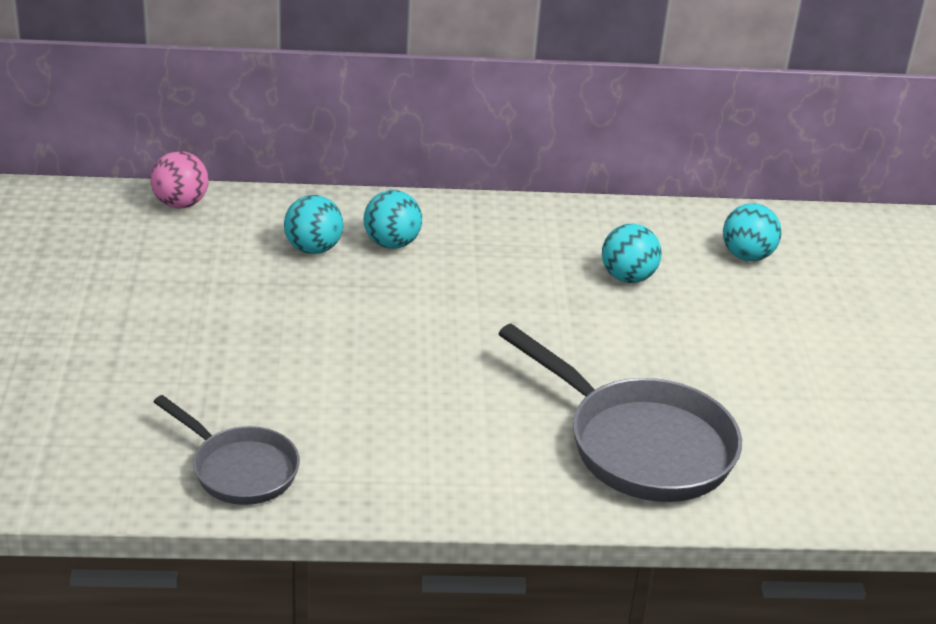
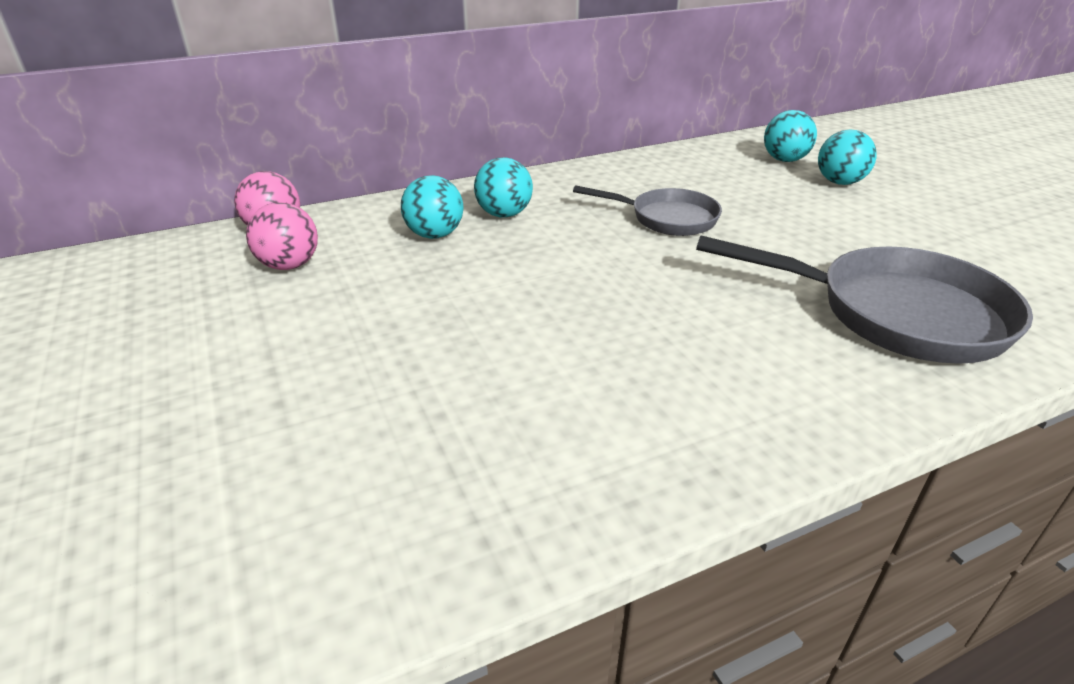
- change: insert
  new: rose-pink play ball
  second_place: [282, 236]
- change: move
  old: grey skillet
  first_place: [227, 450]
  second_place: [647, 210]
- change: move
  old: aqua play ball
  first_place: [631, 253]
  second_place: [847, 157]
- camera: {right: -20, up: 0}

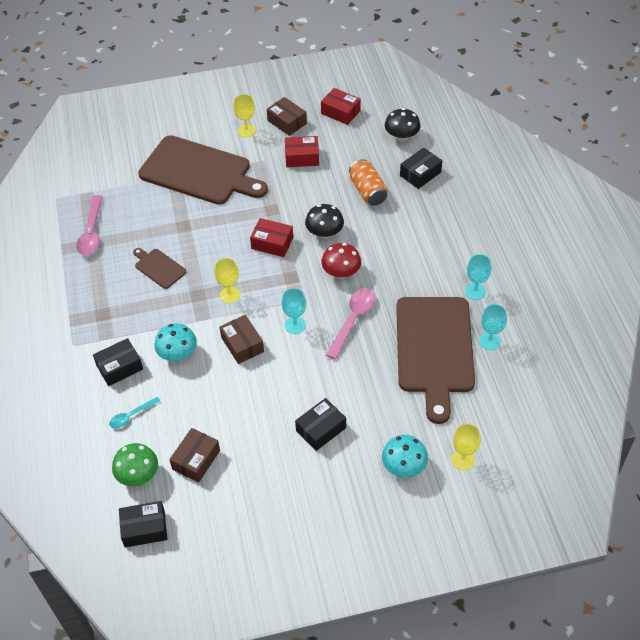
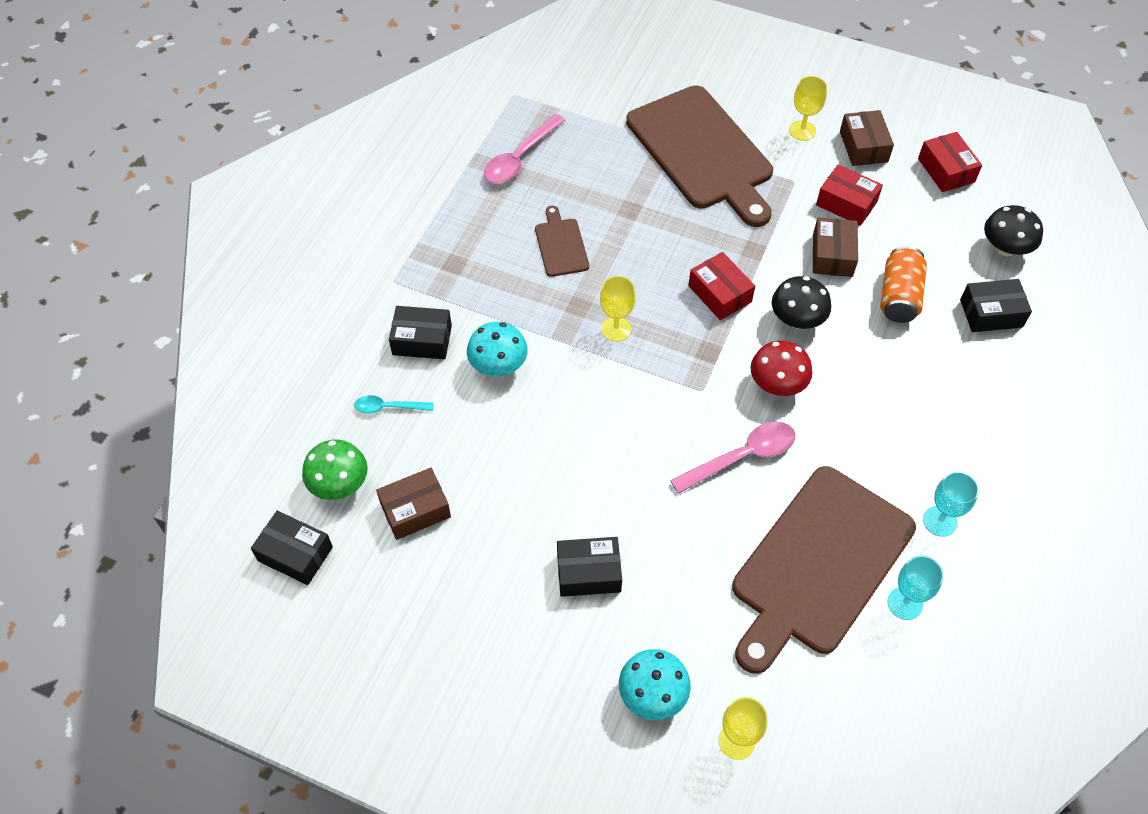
- change: move
  old: brown box
  first_place: [242, 339]
  second_place: [835, 247]
- change: delete
  old: aqua chalice
  first_place: [294, 311]
- camera: {right: 35, up: 5}

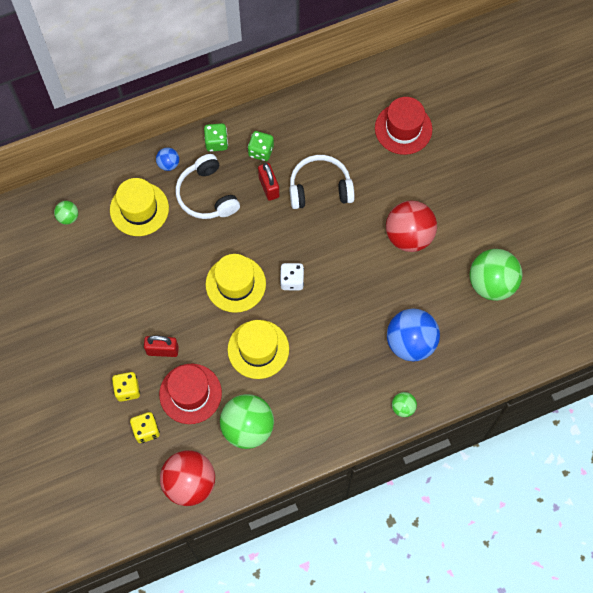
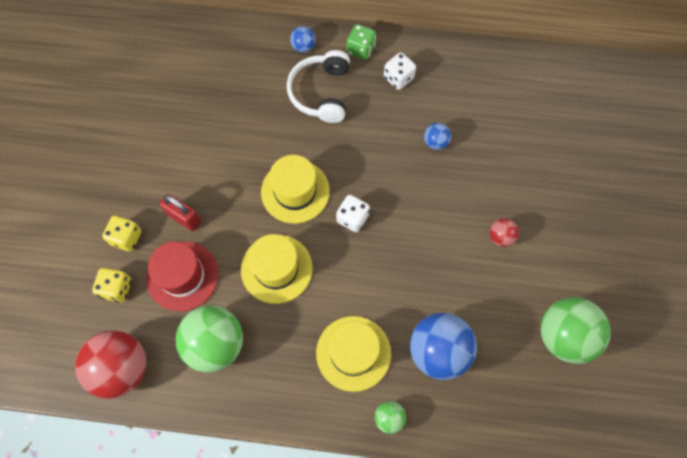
- change: move
  old: yellow tall hat
  first_place: [139, 207]
  second_place: [353, 354]
- change: recolor
  old: green game die
  new: snow-white game die
  first_place: [261, 146]
  second_place: [400, 71]
- change: replace
  old: snow-white headset
  new: blue play ball
  first_place: [322, 182]
  second_place: [437, 136]
- change: resize
  old: crimson play ball
  first_place: [411, 226]
  second_place: [504, 232]
  factor: 0.47
- change: delete
  old: green play ball
  first_place: [66, 212]
- change: delete
  old: crimson lock
  first_place: [268, 182]
- change: delete
  old: crimson tall hat
  first_place: [403, 126]
- camera: {right: 30, up: 0}

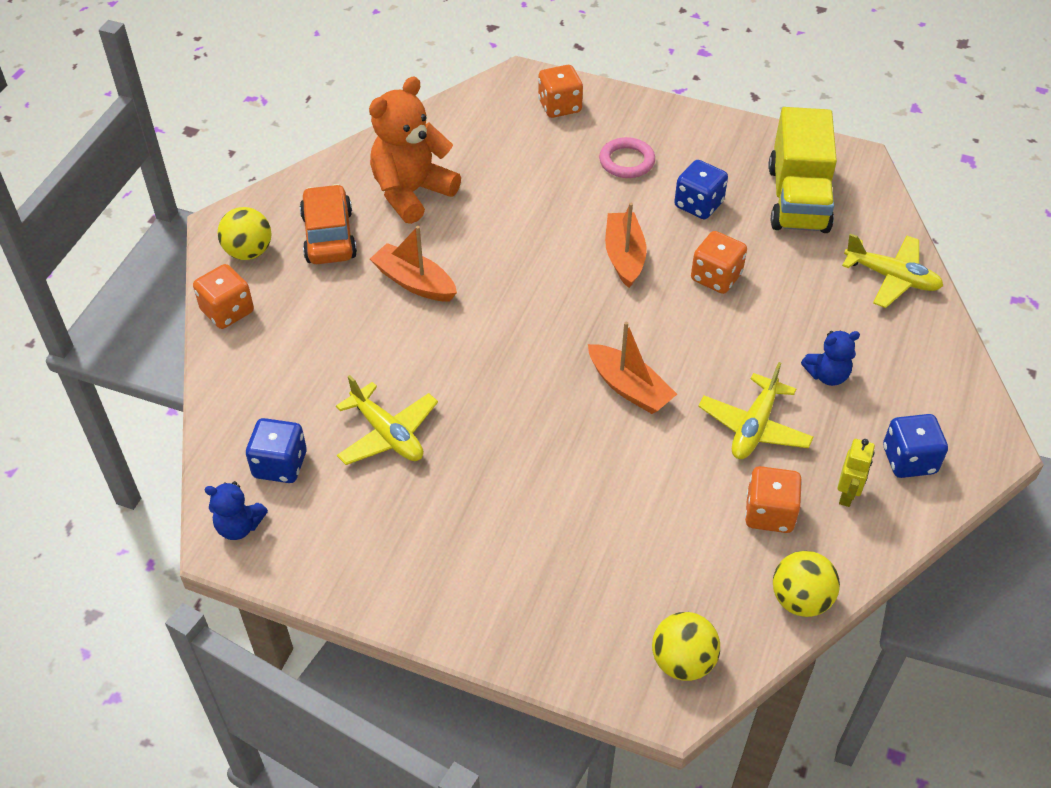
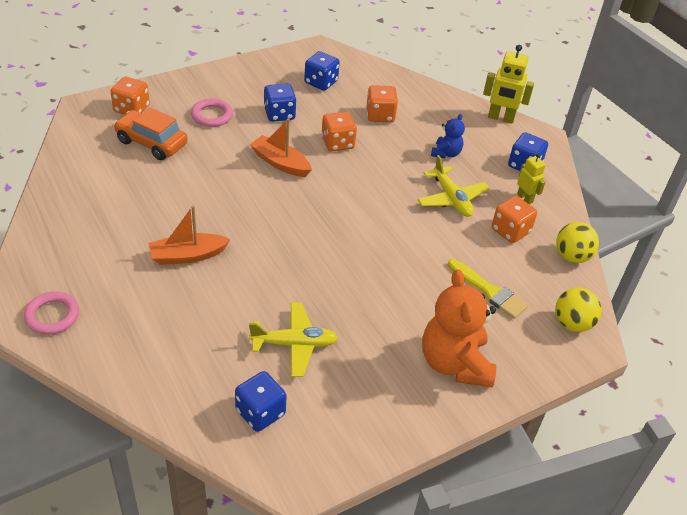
- change: replace
  old: yellow play ball
  new: rose-pink hoop
  first_place: [244, 233]
  second_place: [51, 313]
- change: move
  old: orange automobile
  first_place: [328, 224]
  second_place: [150, 134]
- change: replace
  old: yellow lorry
  new: blue game die
  first_place: [802, 170]
  second_place: [322, 71]
- change: move
  old: orange game die
  first_place: [223, 296]
  second_place: [382, 103]
- change: move
  old: orange teddy
  first_place: [415, 150]
  second_place: [459, 328]
- change: insert
  new: yellow paintbrush
  second_place: [488, 289]
- change: insert
  new: yellow robot figure
  second_place: [508, 84]
- change: delete
  old: blue teddy
  first_place: [236, 510]
- change: delete
  old: orange sailboat
  first_place: [632, 368]
- change: delete
  old: yellow plane
  first_place: [892, 271]
- camera: {right: -55, up: -5}

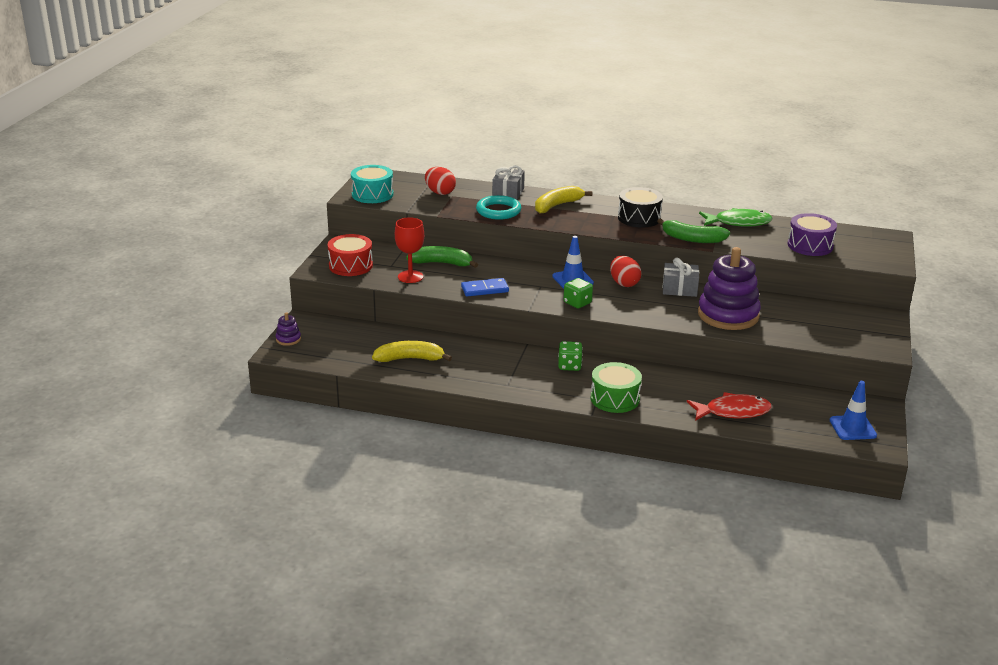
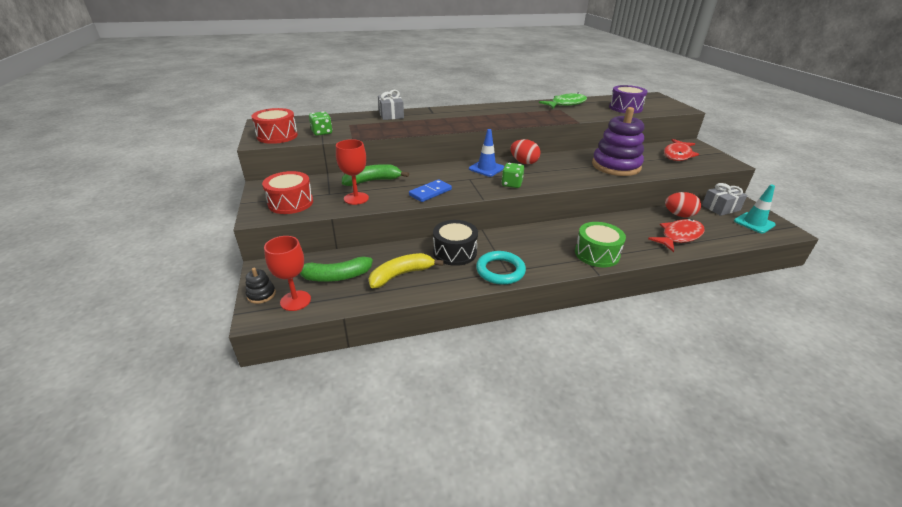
- change: recolor
  old: purple ring stacker
  new: ebony ring stacker
  first_place: [288, 329]
  second_place: [261, 286]
- change: recolor
  old: aqua drum
  new: crimson drum
  first_place: [372, 184]
  second_place: [274, 126]
- change: insert
  new: crimson chalice
  second_place: [287, 273]
- change: move
  old: green toy banana
  first_place: [693, 230]
  second_place: [336, 269]
- change: move
  old: green game die
  first_place: [570, 356]
  second_place: [320, 123]
- change: move
  old: ebony drum
  first_place: [640, 207]
  second_place: [455, 243]
- change: move
  old: aqua hoop
  first_place: [498, 207]
  second_place: [501, 268]
- change: insert
  new: crimson toy fish
  second_place: [681, 150]
- change: move
  old: crimson egg shape
  first_place: [440, 181]
  second_place: [683, 204]
- change: move
  old: grey gift
  first_place: [680, 277]
  second_place: [724, 199]
- change: recolor
  old: blue road cone
  new: aqua road cone
  first_place: [853, 410]
  second_place: [755, 208]
- change: delete
  old: yellow toy banana
  first_place: [563, 200]
- camera: {right: -30, up: 5}

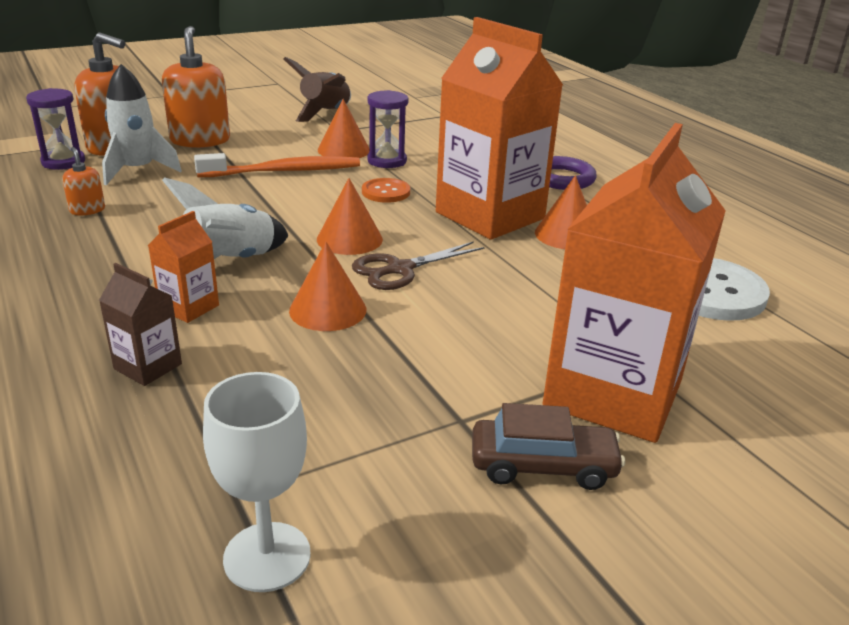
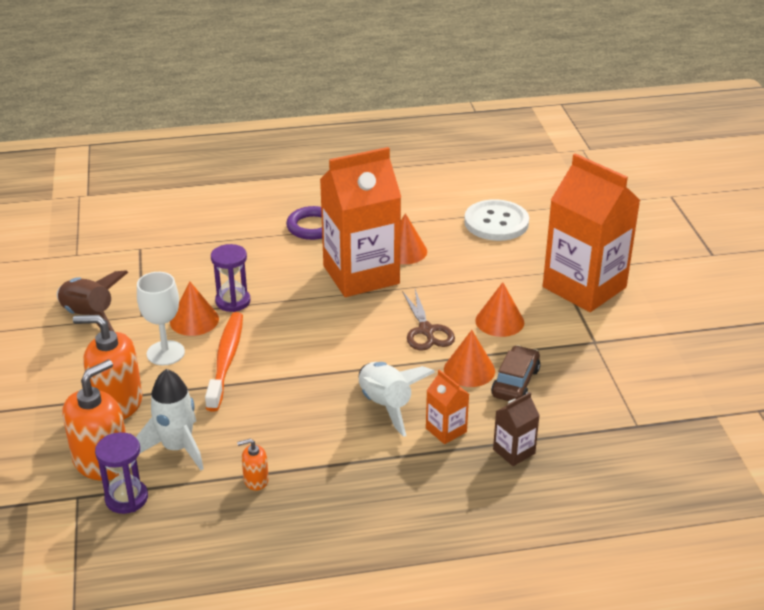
- change: move
  old: snow-white chalice
  first_place: [257, 482]
  second_place: [161, 318]
- change: move
  old: orange cone
  first_place: [350, 216]
  second_place: [499, 309]
- change: move
  old: brown automobile
  first_place: [548, 446]
  second_place: [515, 373]
- change: delete
  old: orange button
  first_place: [386, 190]
- camera: {right: -70, up: 5}

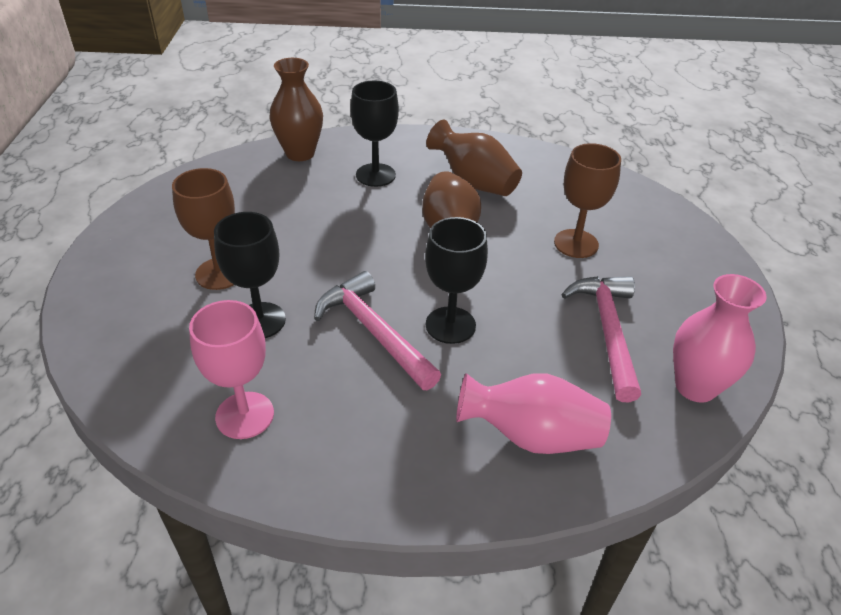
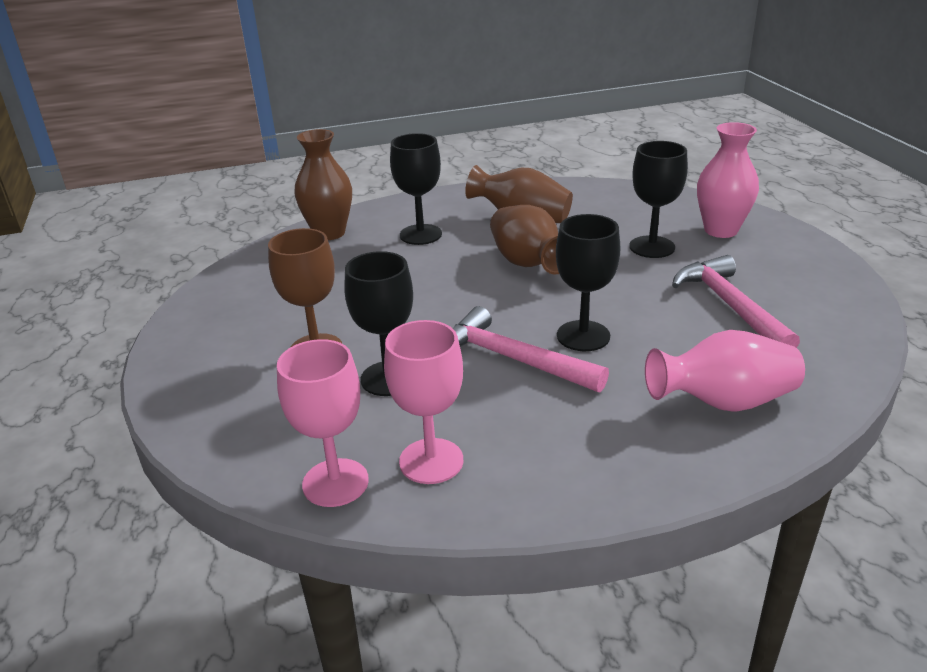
- change: insert
  new: rose-pink chalice
  second_place: [323, 423]
- change: recolor
  old: brown chalice
  new: ebony chalice
  first_place: [587, 200]
  second_place: [658, 199]
- change: move
  old: rose-pink flower vase
  first_place: [720, 338]
  second_place: [728, 180]
- camera: {right: -15, up: -10}

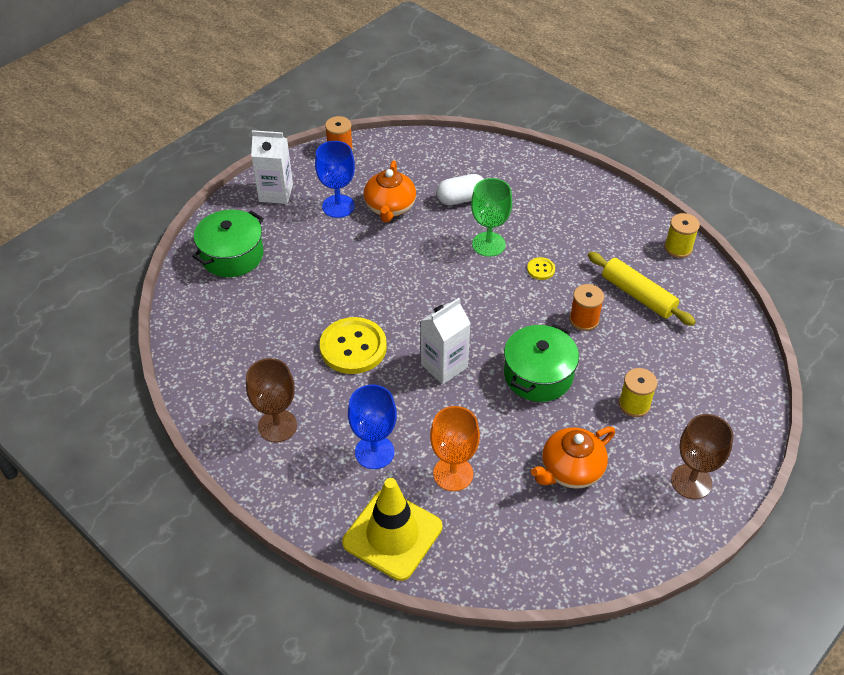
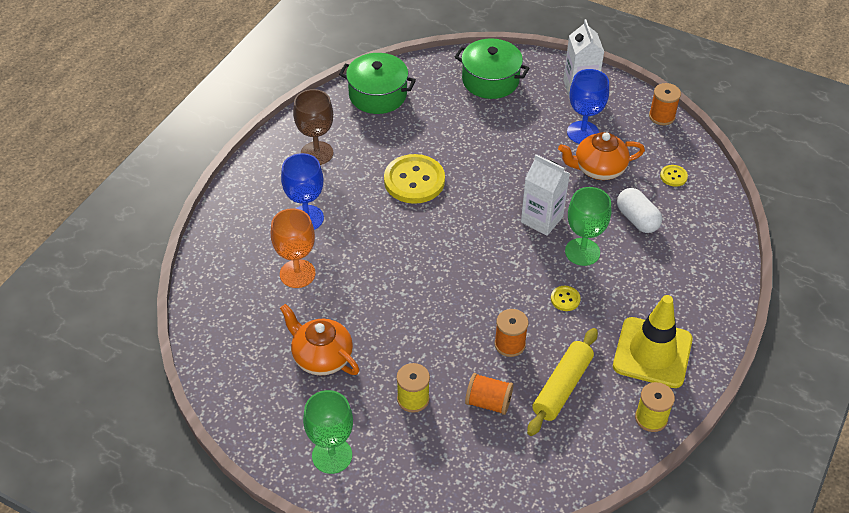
- change: recolor
  old: brown chalice
  new: green chalice
  first_place: [702, 456]
  second_place: [328, 432]
- change: move
  old: green cooking pot
  first_place: [541, 363]
  second_place: [377, 83]
- change: insert
  new: orange bobbin
  second_place: [489, 394]
- change: move
  old: snow-white carton
  first_place: [445, 341]
  second_place: [545, 195]
- change: move
  old: yellow road cone
  first_place: [392, 529]
  second_place: [653, 341]
- change: insert
  new: yellow button
  second_place: [674, 176]
- camera: {right: 75, up: 0}

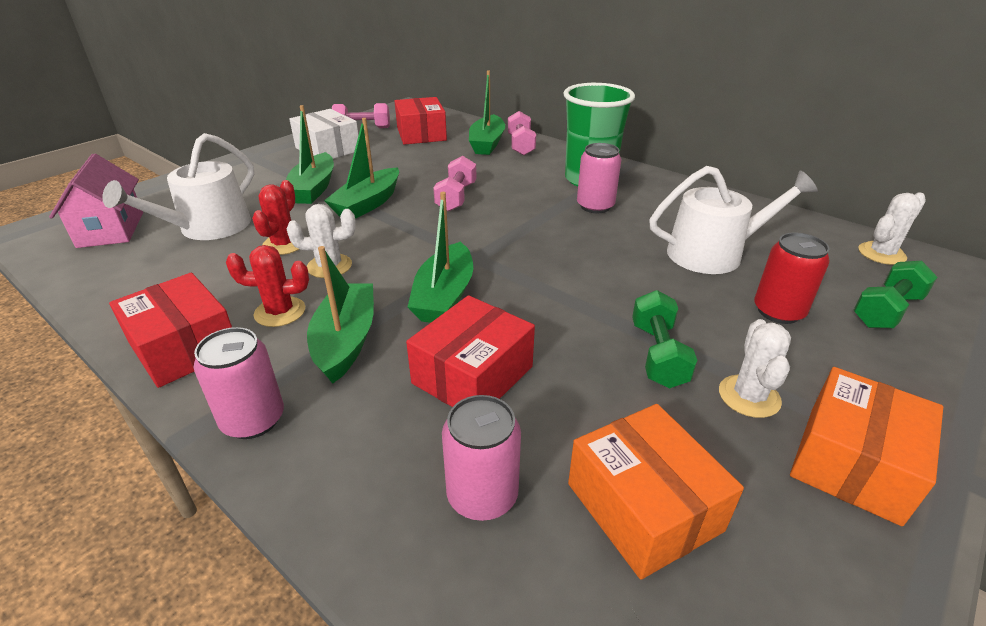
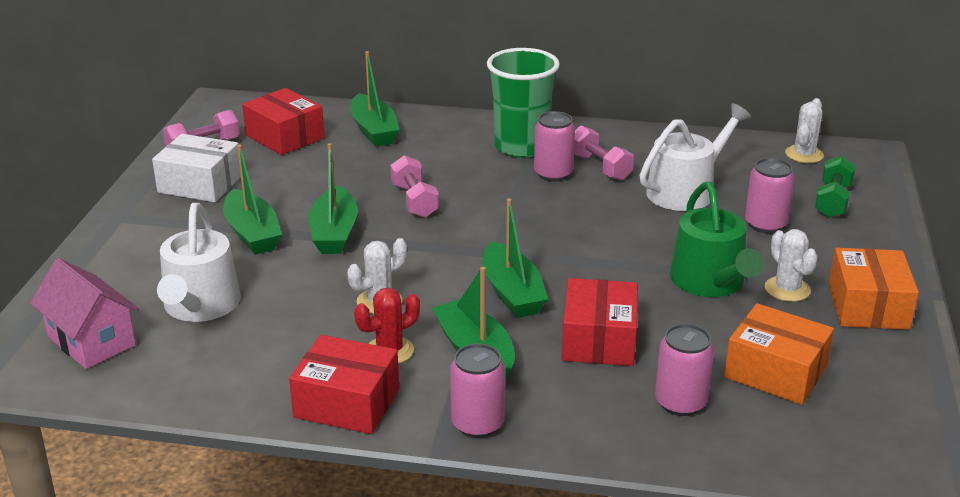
- change: move
  old: rose-pink free weight
  first_place: [522, 133]
  second_place: [604, 152]
- change: replace
  old: green free weight
  new: green sprinkling can
  first_place: [664, 339]
  second_place: [716, 239]
- change: recolor
  old: crimson tin
  new: rose-pink tin
  first_place: [792, 278]
  second_place: [770, 195]
- change: delete
  old: crimson saguaro cactus
  first_place: [275, 217]
- camera: {right: -30, up: -5}

